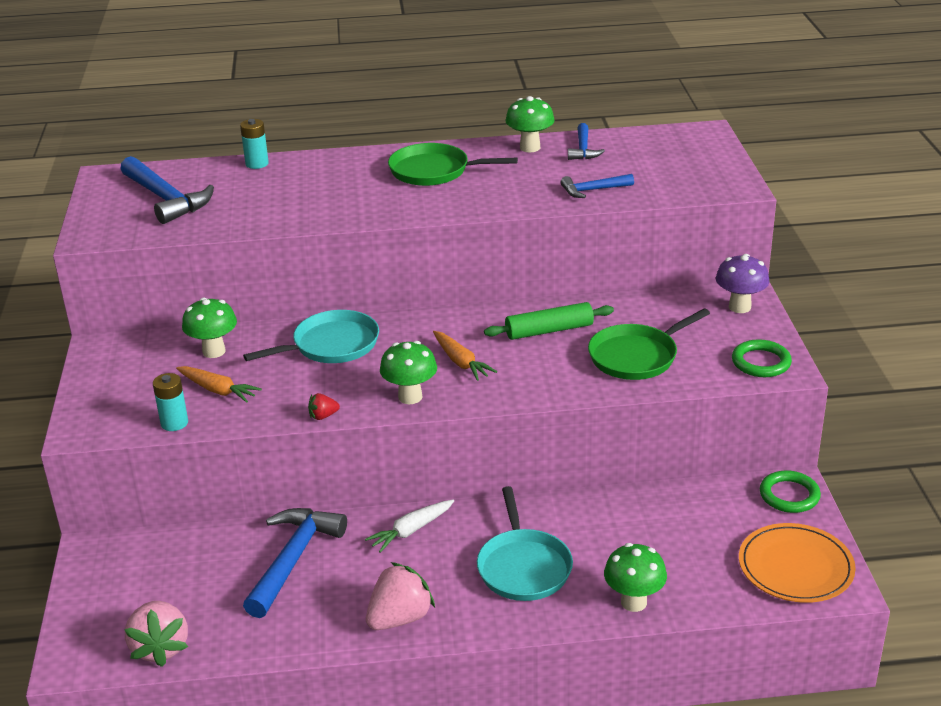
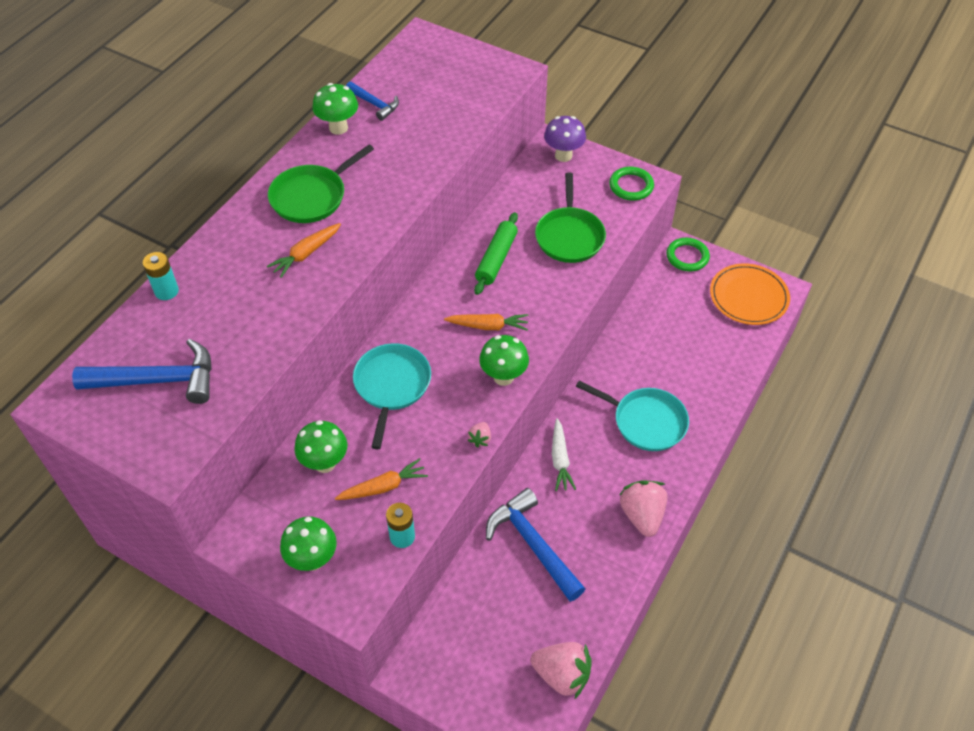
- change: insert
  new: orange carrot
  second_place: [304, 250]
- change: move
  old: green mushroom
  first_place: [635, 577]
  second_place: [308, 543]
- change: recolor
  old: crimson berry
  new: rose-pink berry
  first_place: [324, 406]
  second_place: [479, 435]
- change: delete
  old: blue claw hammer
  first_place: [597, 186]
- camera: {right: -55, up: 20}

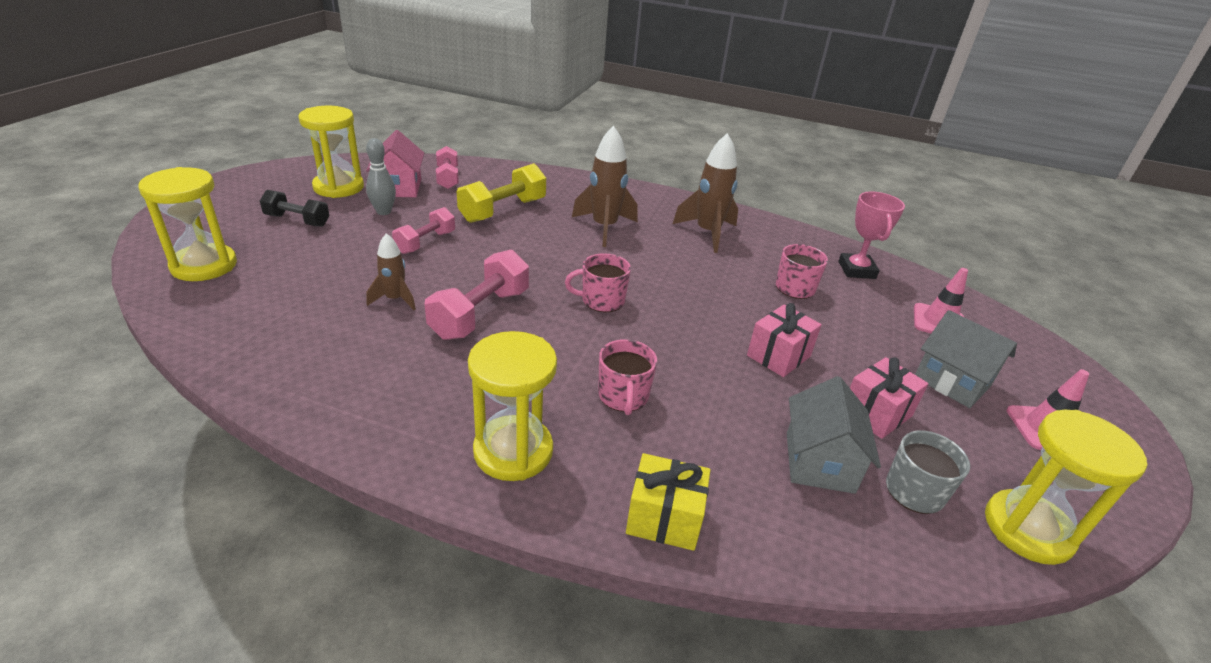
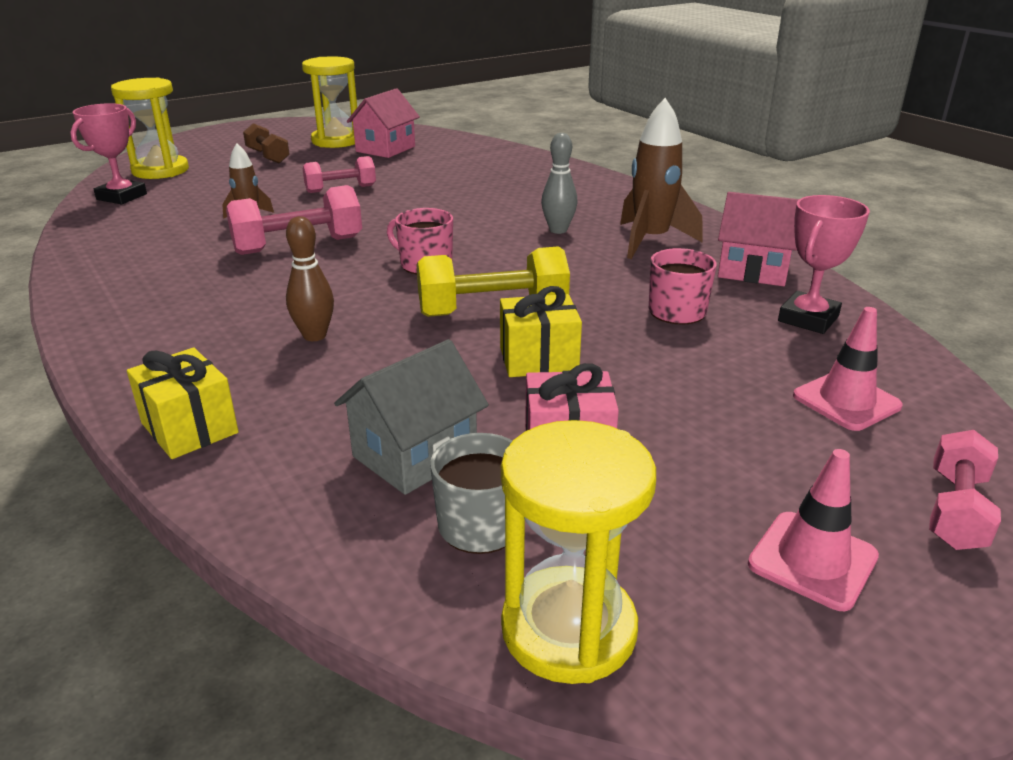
- change: insert
  new: rose-pink award cup
  second_place: [108, 153]
- change: recolor
  old: ebony free weight
  new: brown free weight
  first_place: [294, 208]
  second_place: [266, 143]
- change: replace
  old: rose-pink coffee mug
  new: brown tenpin
  first_place: [627, 377]
  second_place: [310, 278]
- change: move
  old: yellow free weight
  first_place: [501, 193]
  second_place: [493, 281]
- change: recolor
  old: rose-pink gift
  new: yellow gift
  first_place: [784, 340]
  second_place: [541, 331]
- change: move
  old: grey tenpin
  first_place: [381, 176]
  second_place: [559, 183]
- change: insert
  new: rose-pink cottage
  second_place: [758, 239]
- change: move
  old: rose-pink free weight
  first_place: [447, 167]
  second_place: [965, 490]
- change: delete
  old: yellow hourglass
  first_place: [512, 406]
- change: delete
  old: brown toy rocket
  first_place: [605, 186]
- change: delete
  old: grey cottage
  first_place: [966, 359]
- camera: {right: 40, up: -5}

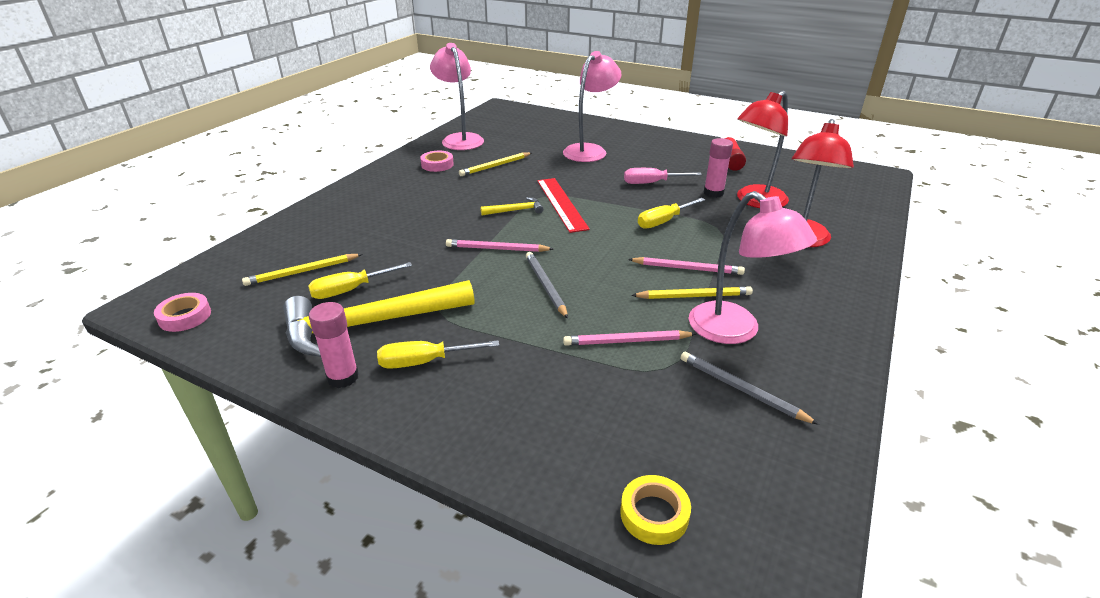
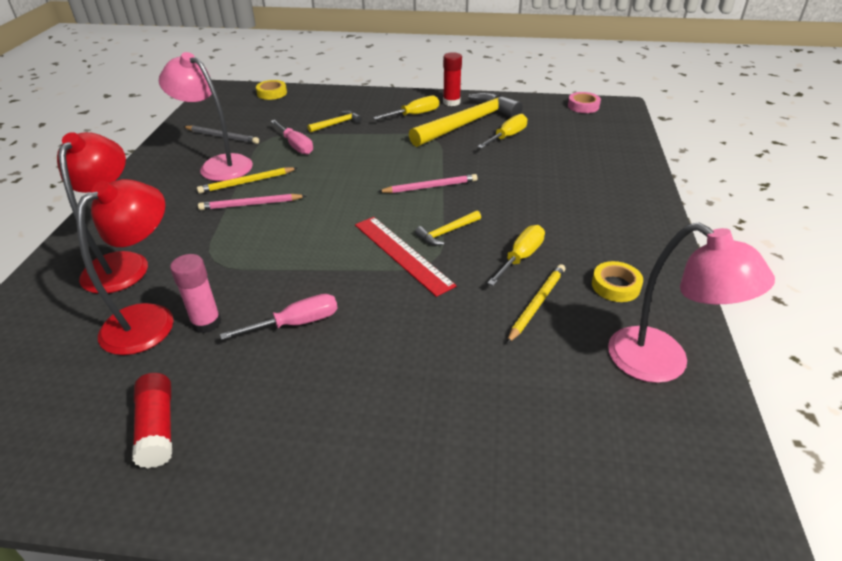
- change: replace
  old: rose-pink wooden pencil
  new: rose-pink flat screwdriver
  first_place: [629, 338]
  second_place: [291, 137]
- change: insert
  new: yellow claw hammer
  second_place: [335, 121]
- change: recolor
  old: rose-pink stick of glue
  new: crimson stick of glue
  first_place: [334, 345]
  second_place: [452, 79]
- change: move
  old: yellow flat screwdriver
  first_place: [671, 213]
  second_place: [516, 255]
- change: recolor
  old: rose-pink sticky tape
  new: yellow sticky tape
  first_place: [437, 161]
  second_place: [617, 281]
- change: delete
  old: yellow wooden pencil
  first_place: [302, 270]
- change: delete
  old: grey wooden pencil
  first_place: [547, 285]
- change: delete
  old: rose-pink desk lamp
  first_place: [592, 106]
- camera: {right: 160, up: 5}

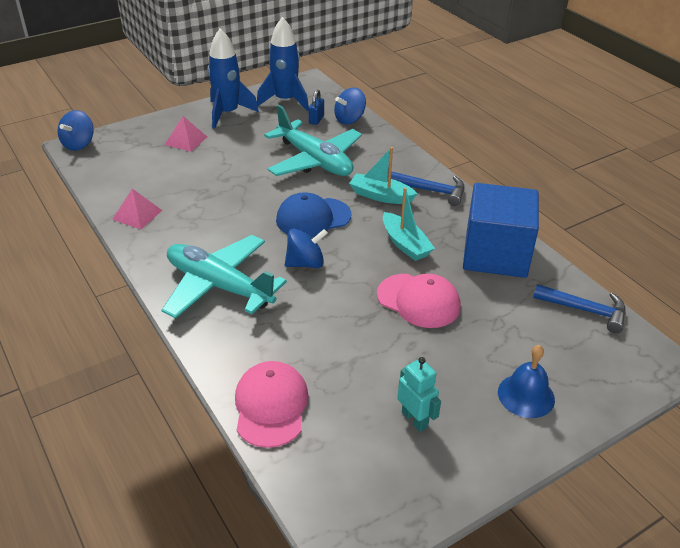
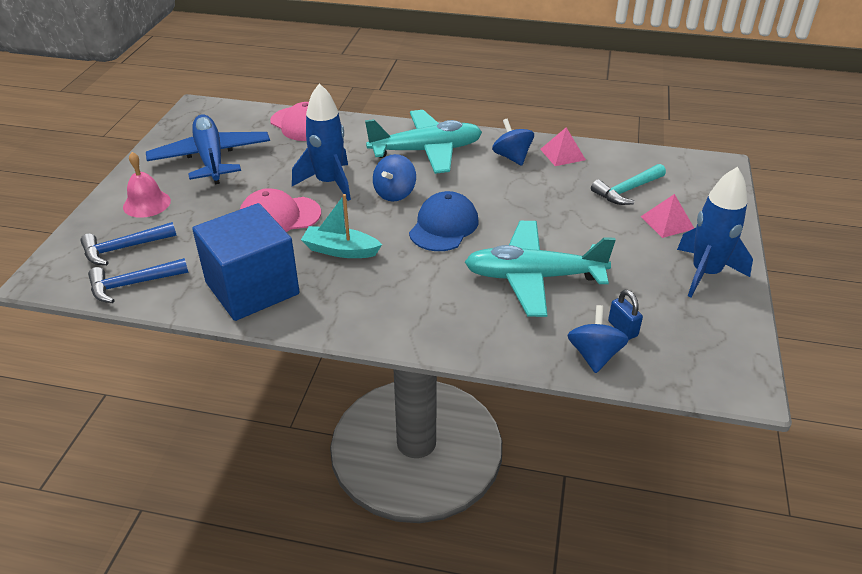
- change: move
  old: blue claw hammer
  first_place: [428, 189]
  second_place: [128, 243]
- change: recolor
  old: blue school bell
  new: rose-pink school bell
  first_place: [526, 381]
  second_place: [147, 185]
- change: replace
  old: aqua robot figure
  new: blue plane
  first_place: [419, 394]
  second_place: [208, 149]
- change: move
  old: blue toy rocket
  first_place: [283, 64]
  second_place: [321, 142]
- change: move
  old: blue whirligig
  first_place: [75, 130]
  second_place: [513, 142]
- change: insert
  new: aqua claw hammer
  second_place: [628, 184]
- change: delete
  old: aqua sailboat
  first_place: [383, 175]
- camera: {right: 135, up: 0}

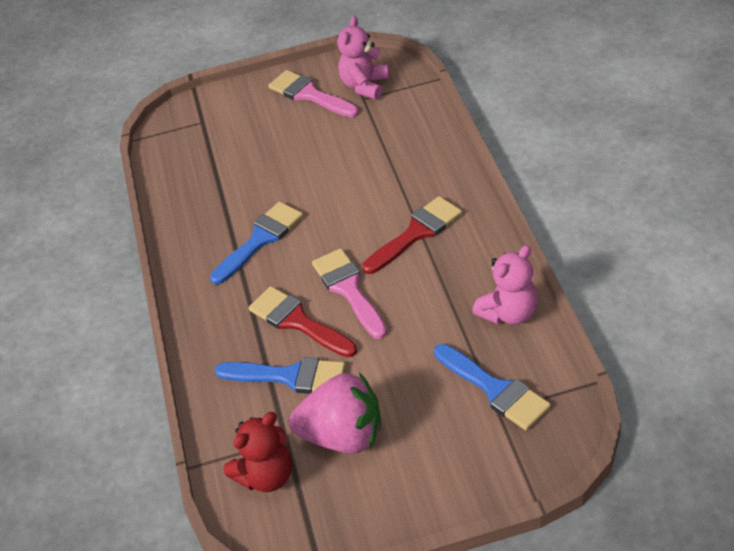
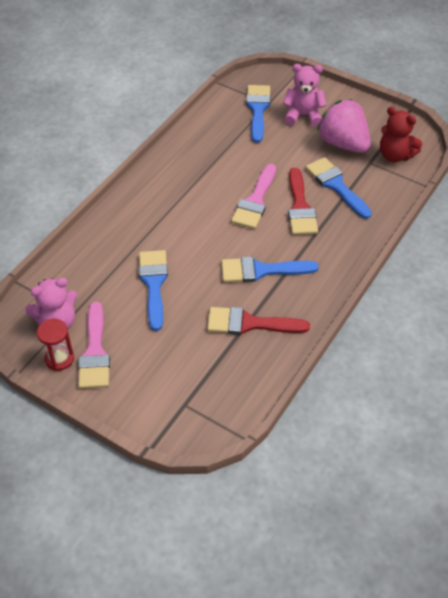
- change: insert
  new: crimson hourglass
  second_place: [55, 345]
- change: insert
  new: blue paintbrush
  second_place: [153, 290]
- change: move
  old: crimson paintbrush
  first_place: [412, 235]
  second_place: [258, 321]
- change: move
  old: rose-pink teddy
  first_place: [505, 285]
  second_place: [304, 95]
- change: rotate
  old: crimson teddy
  first_place: [257, 452]
  second_place: [401, 134]
  degrees: -150
- camera: {right: -140, up: 5}

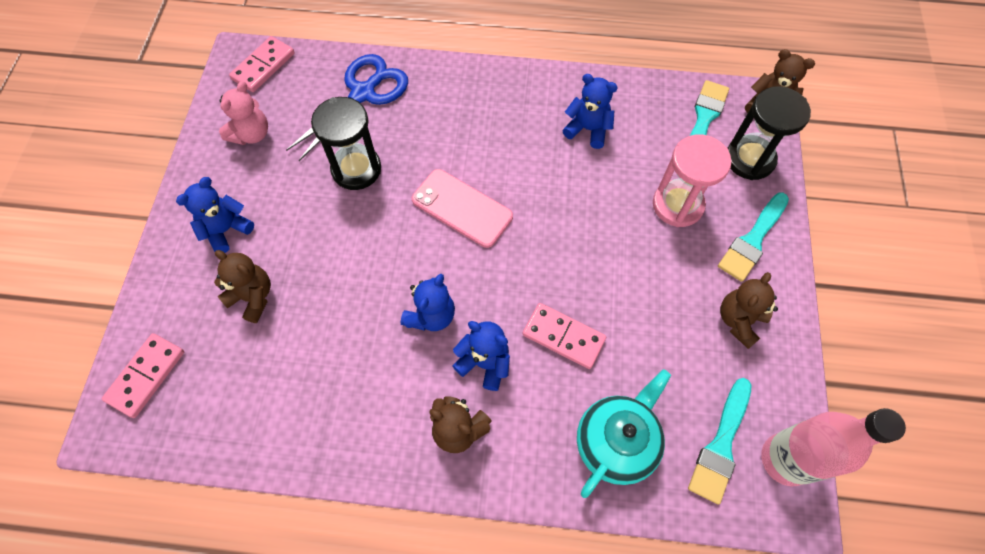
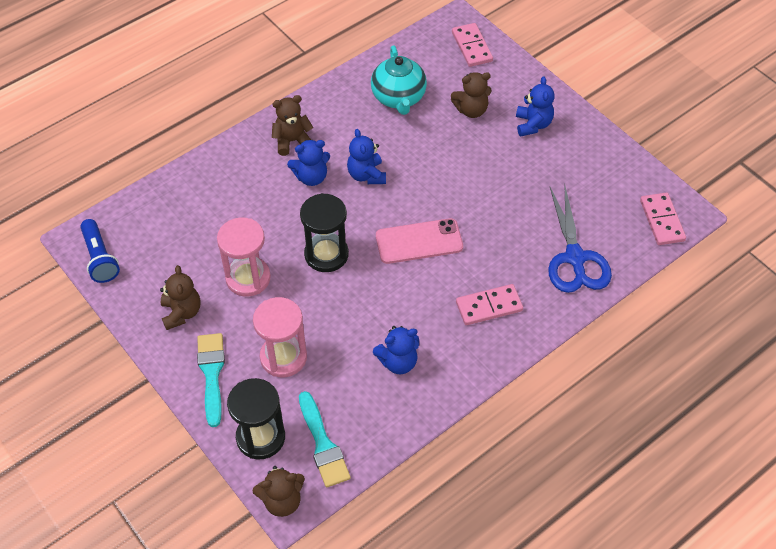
- change: replace
  old: rose-pink drink bottle
  new: blue torch
  first_place: [833, 447]
  second_place: [100, 251]
- change: insert
  new: rose-pink hourglass
  second_place: [244, 257]
- change: move
  old: ebony hourglass
  first_place: [346, 143]
  second_place: [324, 232]
- change: move
  old: aqua teapot
  first_place: [624, 433]
  second_place: [399, 80]
- change: move
  old: rose-pink domino
  first_place: [564, 336]
  second_place: [489, 304]
- change: delete
  old: rose-pink teddy
  first_place: [243, 113]
- change: delete
  old: aqua paintbrush
  first_place: [720, 441]
- camera: {right: 135, up: -10}

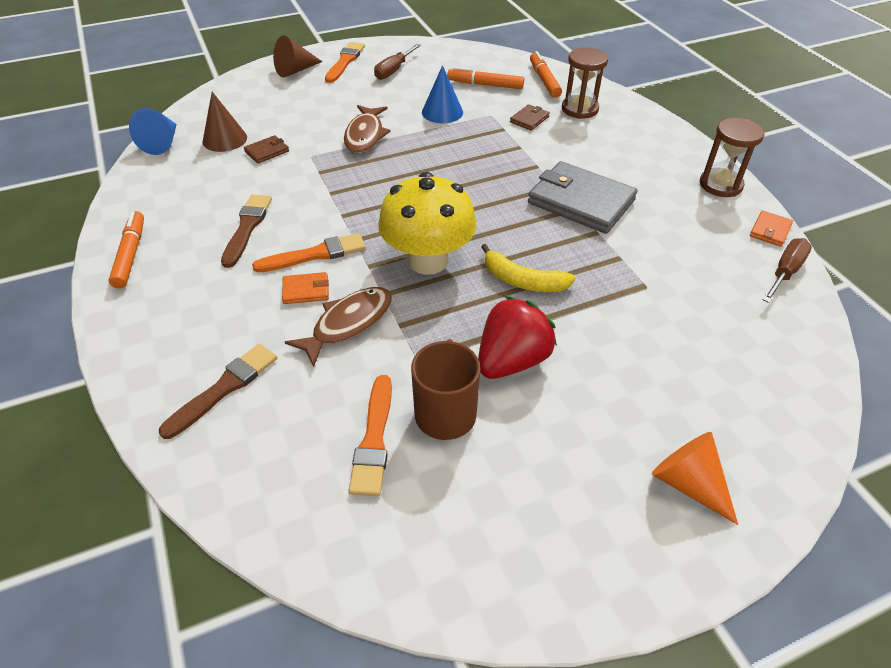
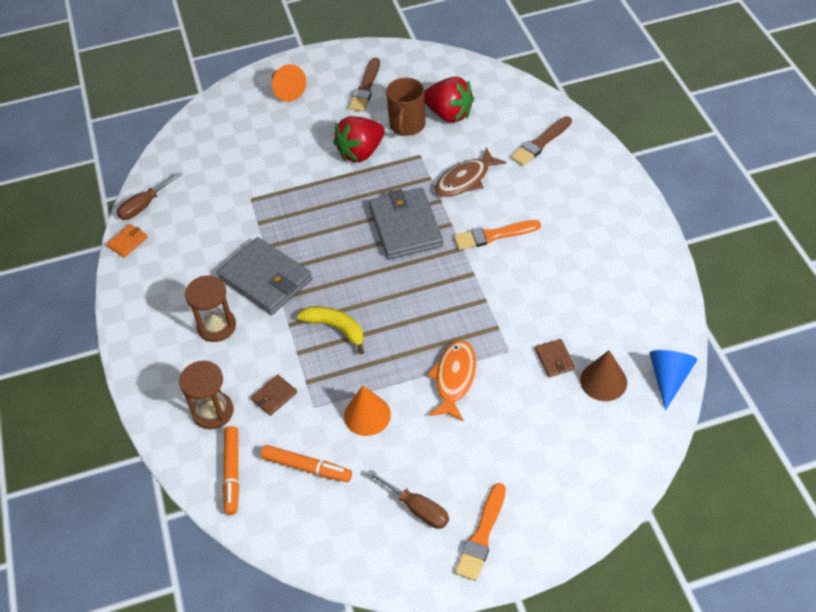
- change: move
  old: brown hourglass
  first_place: [732, 157]
  second_place: [210, 308]
- change: move
  old: yellow toy banana
  first_place: [528, 268]
  second_place: [330, 330]
- change: recolor
  old: blue cone
  new: orange cone
  first_place: [442, 94]
  second_place: [367, 410]
- change: move
  old: brown paintbrush
  first_place: [246, 231]
  second_place: [364, 84]
- change: rotate
  old: brown flat screwdriver
  first_place: [397, 62]
  second_place: [408, 499]
  degrees: 90
- change: replace
  old: yellow mushroom
  new: grey card wallet
  first_place: [427, 223]
  second_place: [406, 224]
- change: replace
  old: orange paintbrush
  new: crimson berry
  first_place: [370, 435]
  second_place: [449, 100]
- change: recolor
  old: brown toy fish
  new: orange toy fish
  first_place: [367, 129]
  second_place: [451, 380]
- change: rotate
  old: brown card wallet
  first_place: [266, 149]
  second_place: [555, 358]
  degrees: -75
- change: delete
  old: orange marker pen
  first_place: [126, 249]
- change: delete
  old: brown cone
  first_place: [297, 56]
- change: delete
  old: orange card wallet
  first_place: [305, 288]
- camera: {right: -170, up: 5}

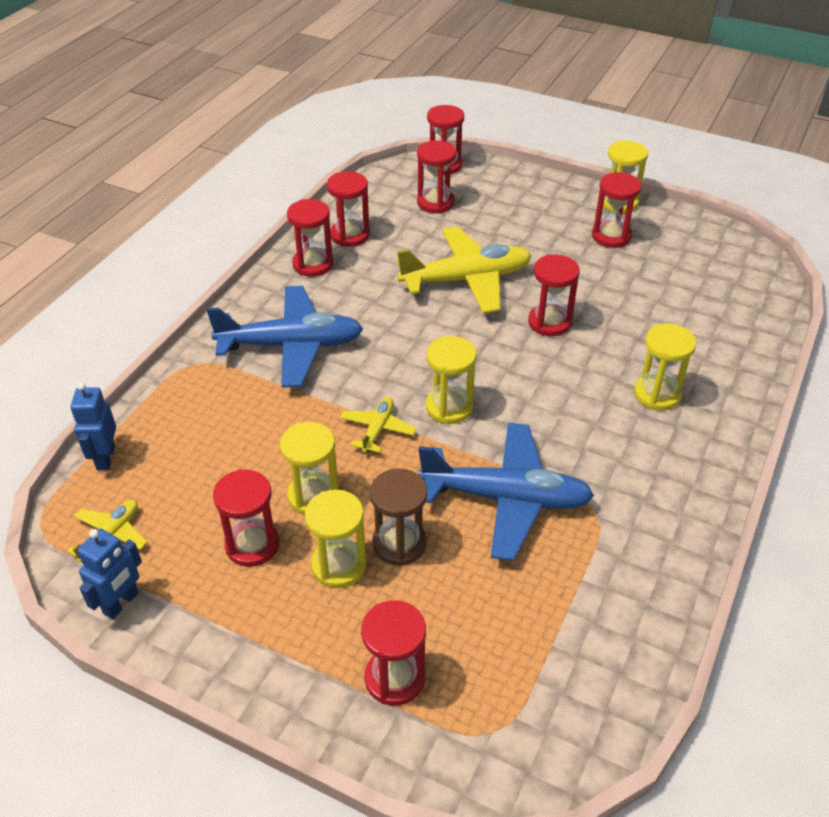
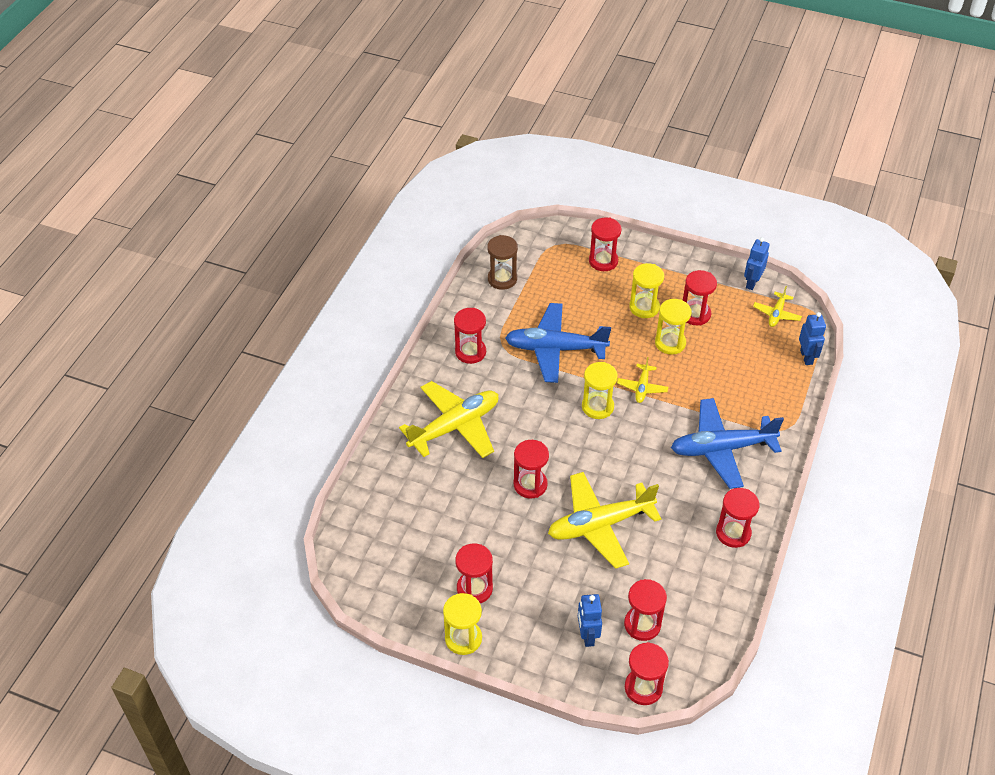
- change: replace
  old: yellow hourglass
  new: yellow plane
  first_place: [665, 367]
  second_place: [448, 419]
- change: move
  old: crimson hourglass
  first_place: [348, 209]
  second_place: [470, 336]
- change: move
  old: brown hourglass
  first_place: [398, 517]
  second_place: [502, 262]
- change: insert
  new: blue robot figure
  second_place: [590, 620]
- camera: {right: 175, up: 5}

